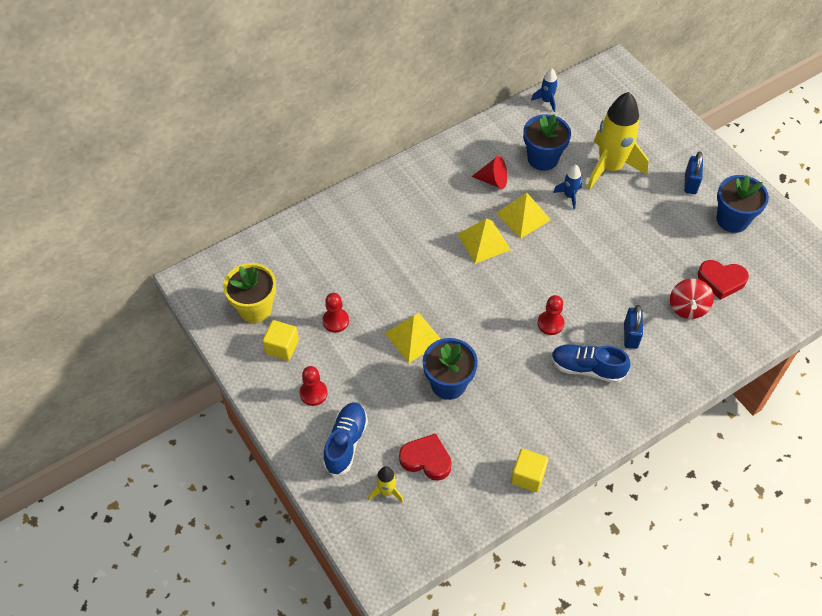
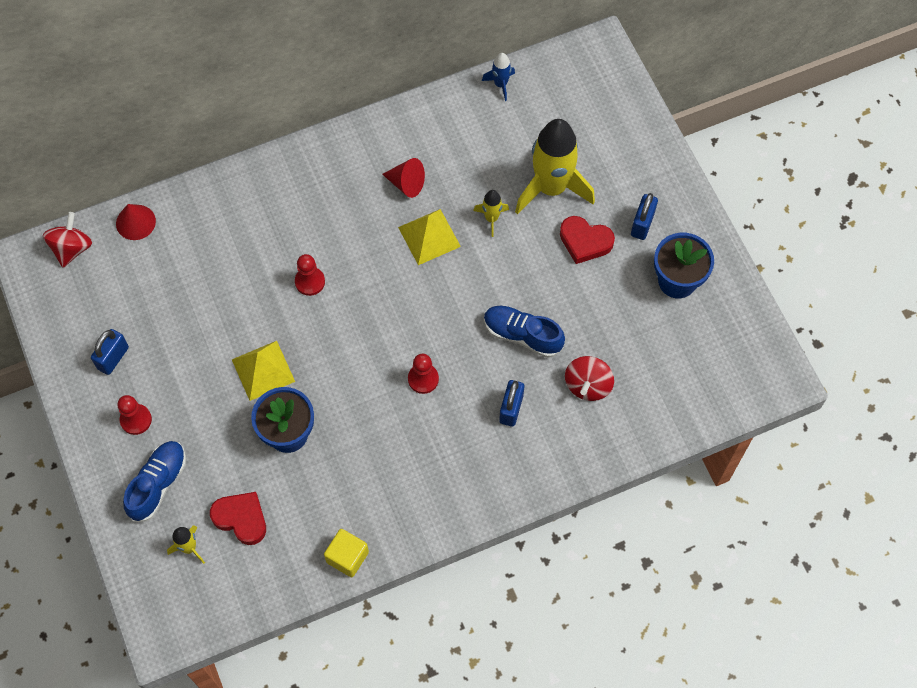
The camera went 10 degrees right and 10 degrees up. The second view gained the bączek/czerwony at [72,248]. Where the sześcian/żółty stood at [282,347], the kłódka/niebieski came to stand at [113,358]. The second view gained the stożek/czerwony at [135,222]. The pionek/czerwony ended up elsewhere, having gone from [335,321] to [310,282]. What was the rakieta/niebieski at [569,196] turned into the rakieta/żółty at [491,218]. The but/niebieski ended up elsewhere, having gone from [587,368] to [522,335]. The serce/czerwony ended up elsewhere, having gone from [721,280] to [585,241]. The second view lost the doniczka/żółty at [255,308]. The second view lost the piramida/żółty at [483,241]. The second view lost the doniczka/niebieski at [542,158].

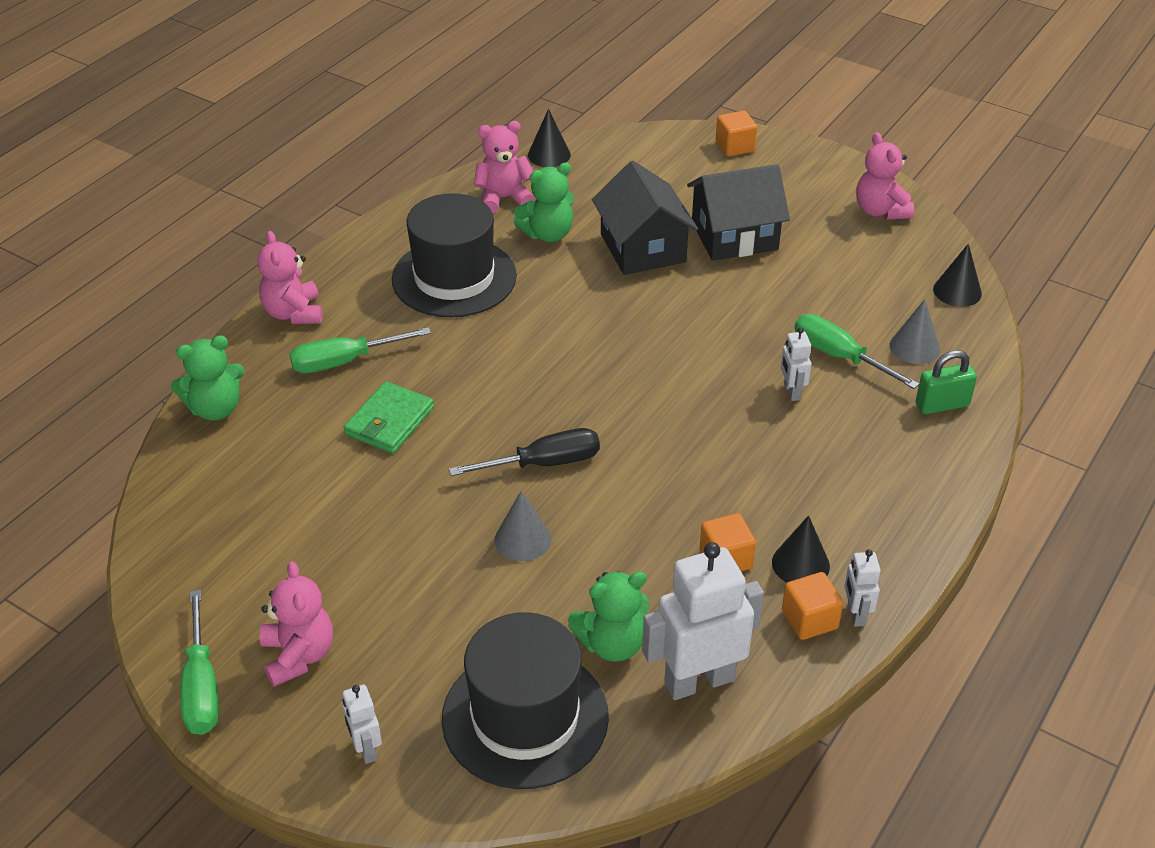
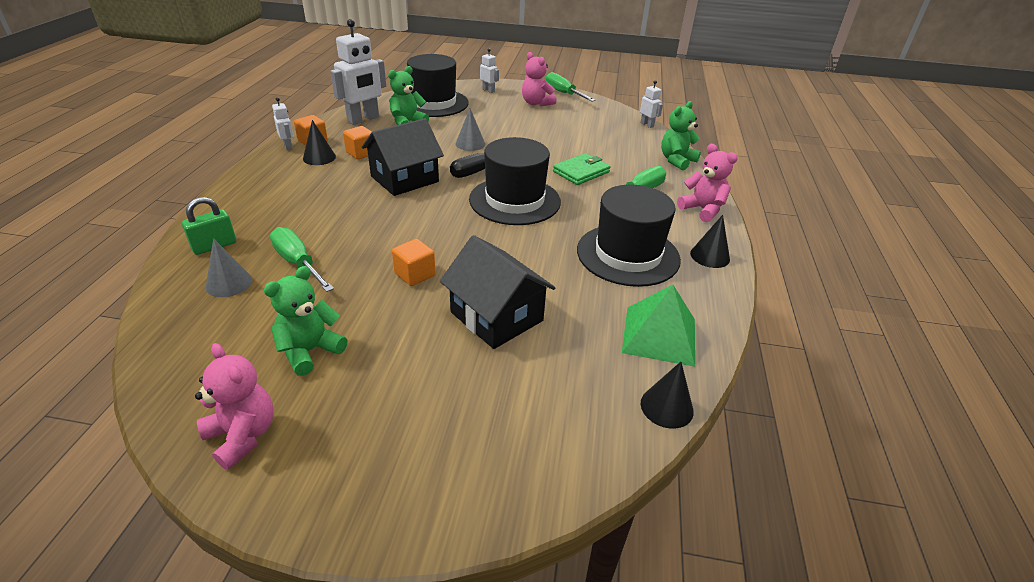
The camera went 155 degrees right and 5 degrees down. The miś/zielony ended up elsewhere, having gone from [548,234] to [310,351]. The śrubokręt/zielony at [838,356] ended up facing another way, 150 degrees counterclockwise from before. The domek/czarny ended up elsewhere, having gone from [734,236] to [404,179]. The sześcian/pomarańczowy ended up elsewhere, having gone from [735,147] to [415,274]. The second view gained the kapelusz/czarny at [515,200]. The portfel/zielony at [389,421] ended up facing another way, 45 degrees clockwise from before. Where the miś/różowy stood at [503,198], the piramida/zielony came to stand at [659,335]. The robot/biały ended up elsewhere, having gone from [791,391] to [647,125]. The stożek/czarny ended up elsewhere, having gone from [957,291] to [710,256].

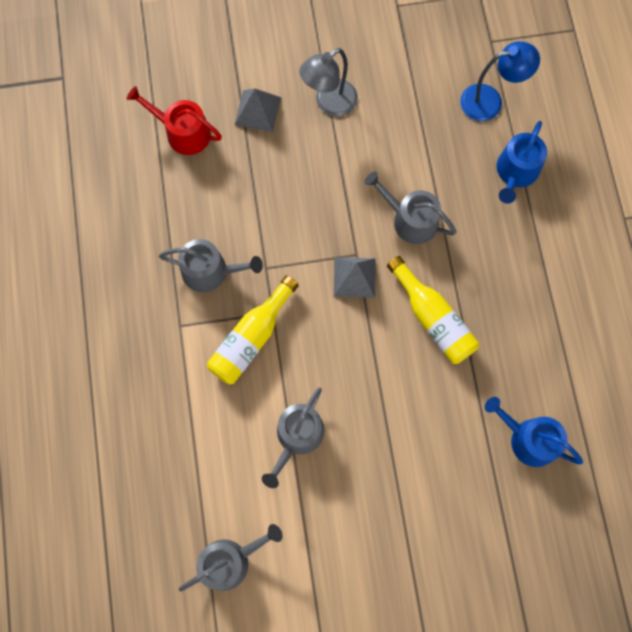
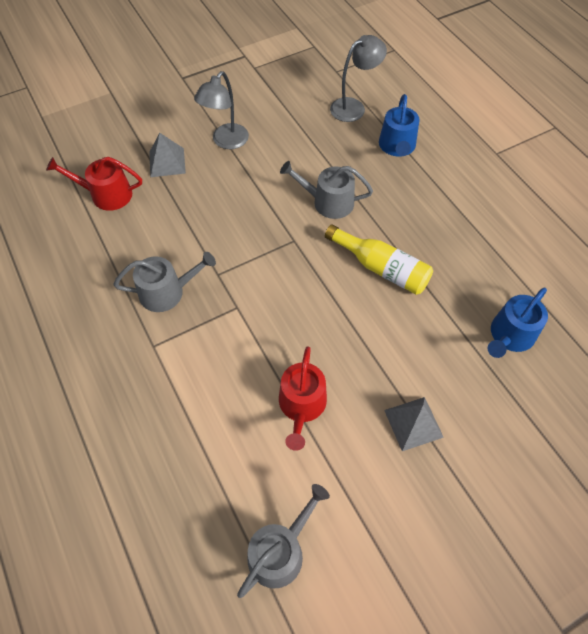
The camera went 20 degrees left and 15 degrees down. What was the konewka/szary at [297,437] turned into the konewka/czerwony at [301,406]. What was the lampka/niebieski at [490,101] turned into the lampka/szary at [354,107]. The piramida/szary ended up elsewhere, having gone from [354,277] to [413,423]. The konewka/niebieski at [528,439] ended up facing another way, 60 degrees counterclockwise from before. The second view lost the butelka/żółty at [251,338].

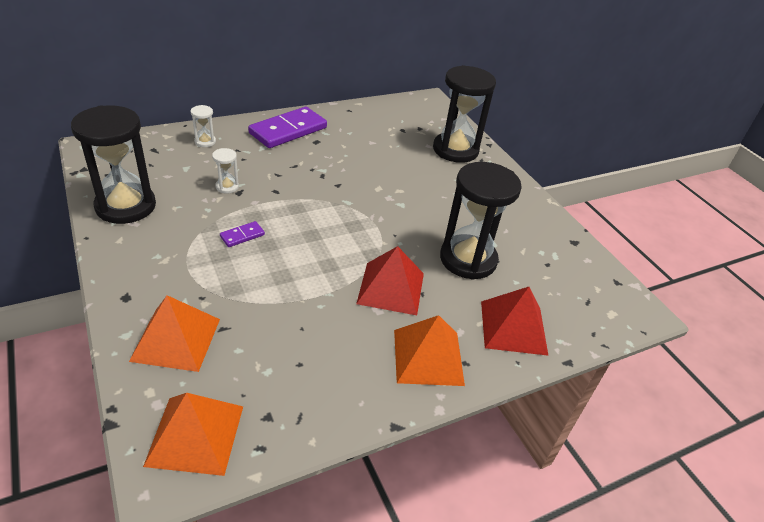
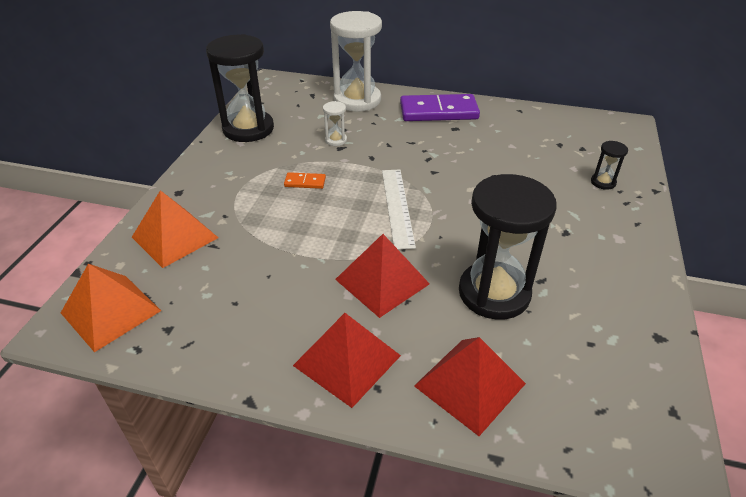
The camera went 45 degrees right and 0 degrees up. What was the kostka domina/fioletowy at [242,236] turned into the kostka domina/pomarańczowy at [305,182]. What was the piramida/pomarańczowy at [428,357] turned into the piramida/czerwony at [347,360]. The size of the klepsydra/biały at [205,142] changed by a factor of 2.36. The second view gained the linijka/biały at [397,207]. The size of the klepsydra/czarny at [455,150] changed by a factor of 0.42.

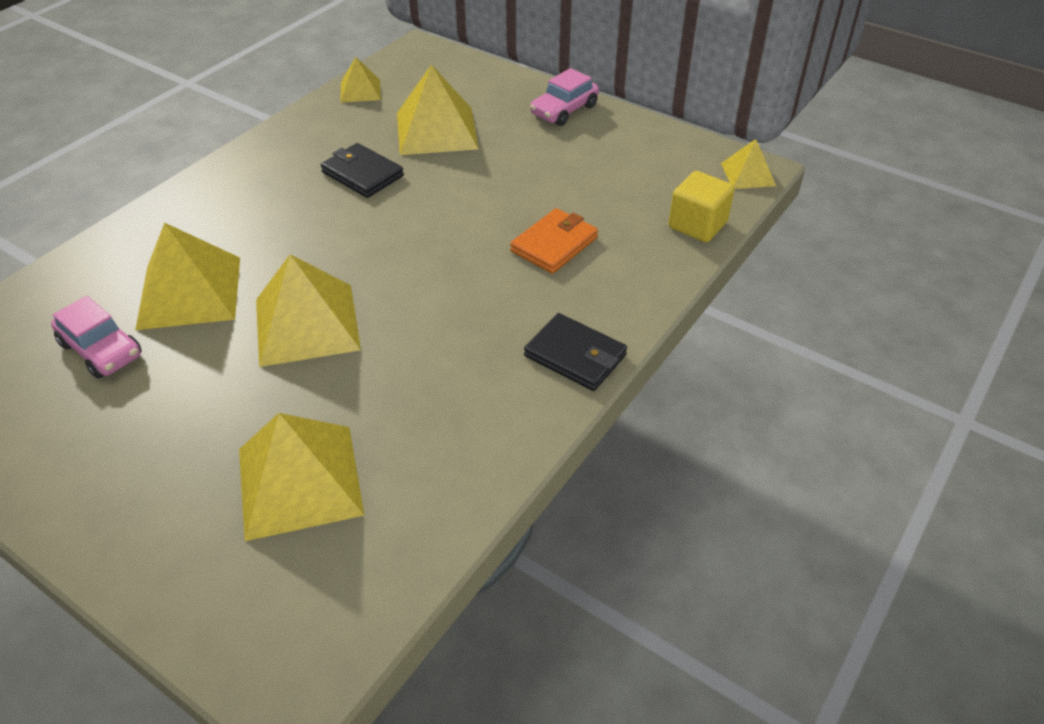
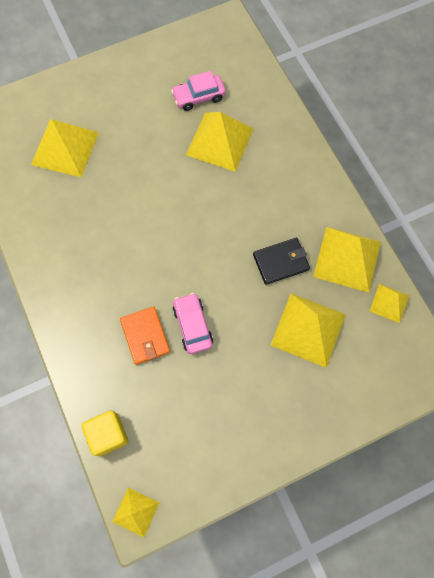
The camera went 120 degrees right and 25 degrees up. The samochód/różowy ended up elsewhere, having gone from [564,110] to [192,326]. The piramida/żółty ended up elsewhere, having gone from [306,324] to [347,259]. The second view lost the portfel/czarny at [575,355].

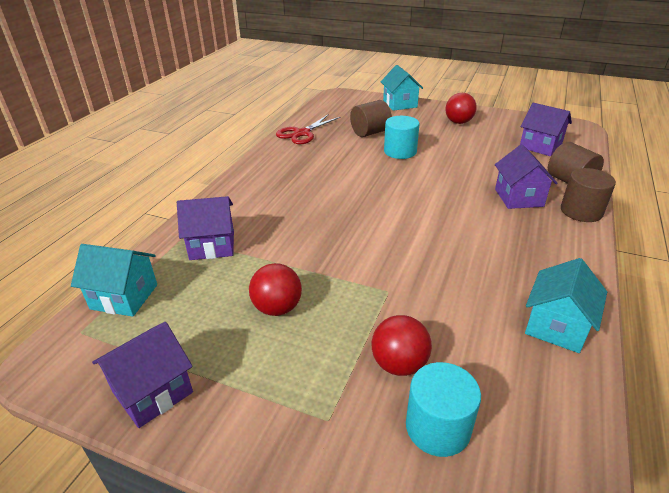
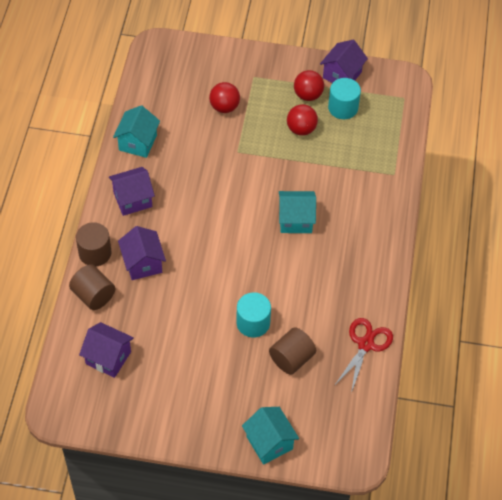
The camera went 165 degrees right and 20 degrees up. The domek/fioletowy ended up elsewhere, having gone from [212,245] to [132,199]. The domek/turkusowy ended up elsewhere, having gone from [124,297] to [295,220]. The piłka/czerwony ended up elsewhere, having gone from [458,122] to [308,95]. The walec/turkusowy ended up elsewhere, having gone from [438,427] to [343,108].

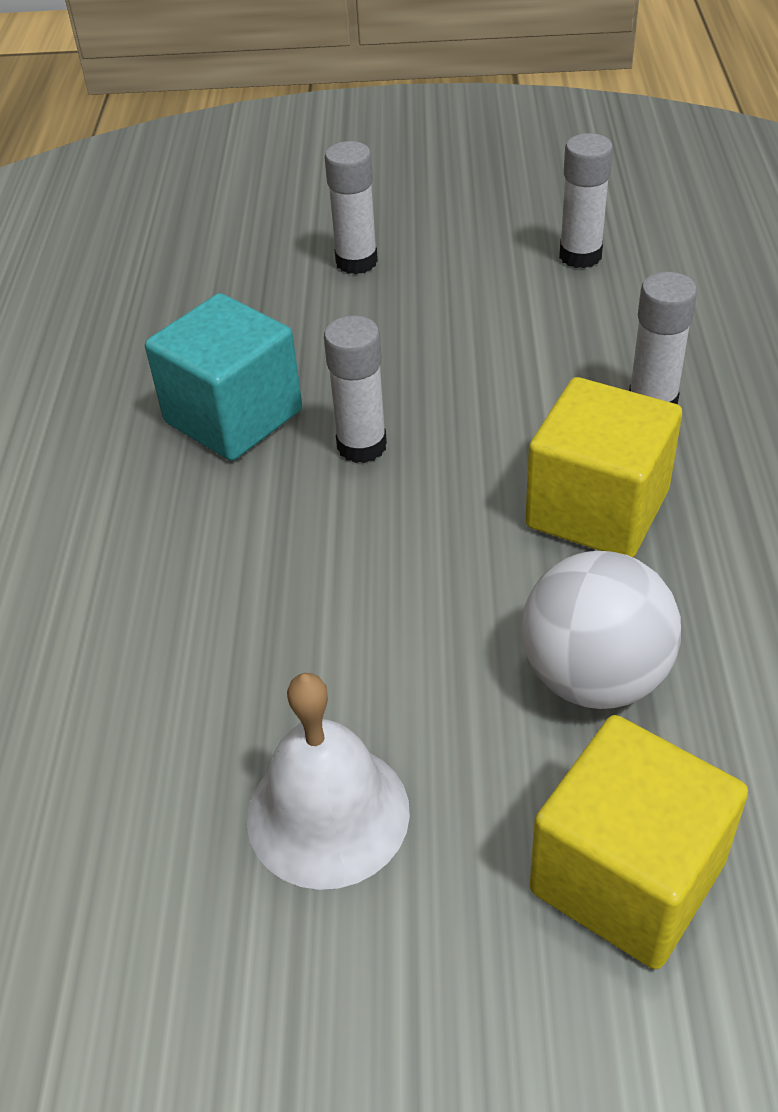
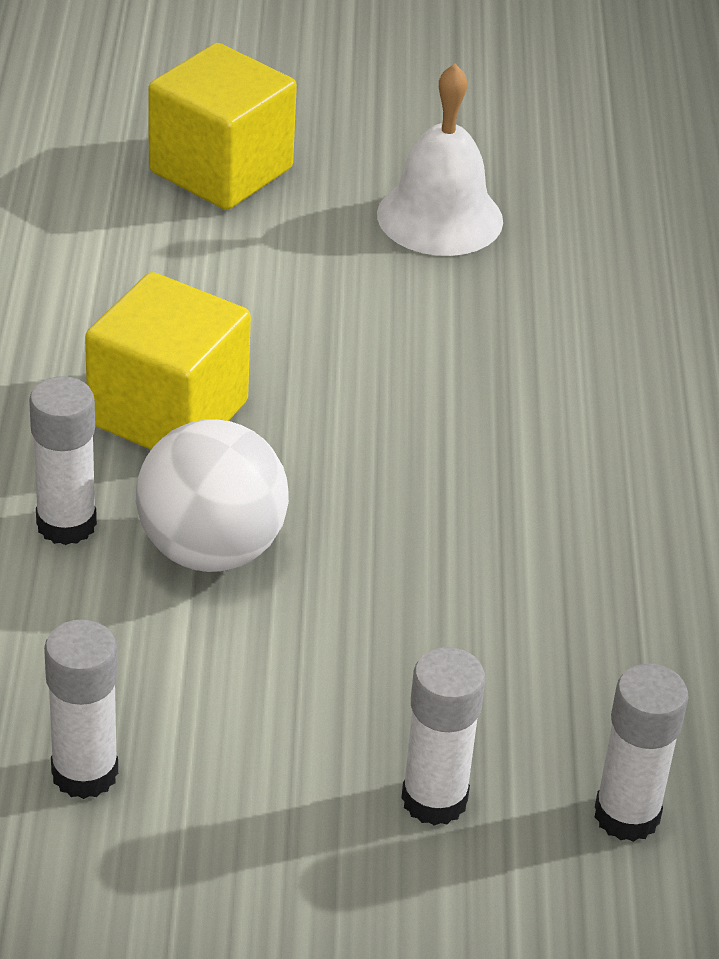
The camera went 175 degrees right and 5 degrees down. The piłka/biały ended up elsewhere, having gone from [594,676] to [211,550]. The klej w sztyfcie/biały ended up elsewhere, having gone from [362,446] to [627,815]. The second view lost the sześcian/turkusowy at [233,416].

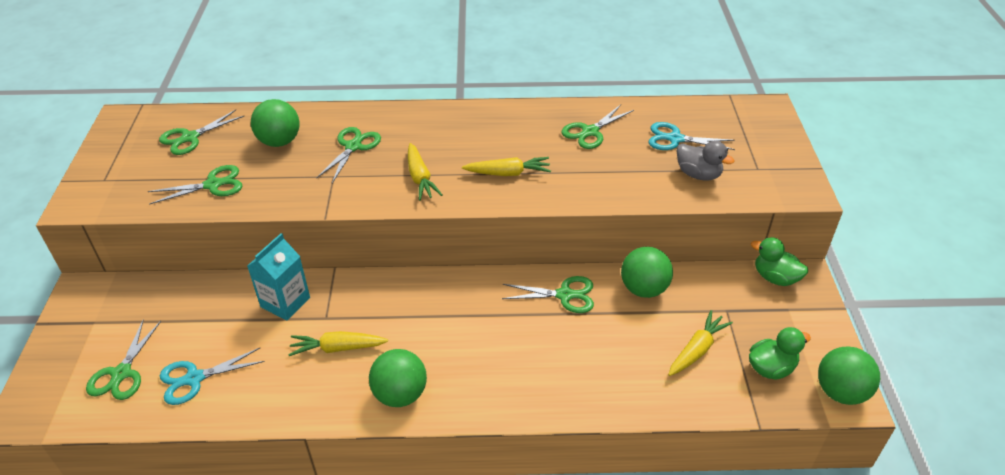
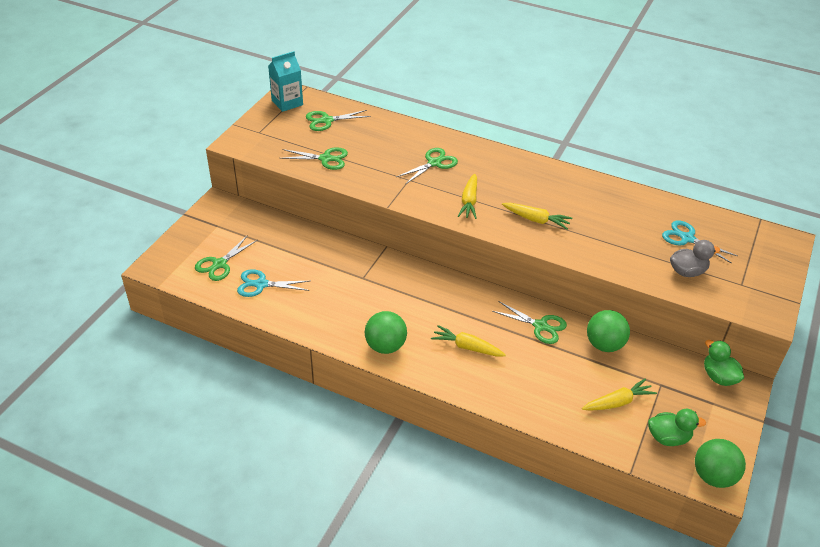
The camera went 25 degrees right and 0 degrees up. The karton mleka/turkusowy ended up elsewhere, having gone from [285,302] to [287,103]. The marchewka/żółty ended up elsewhere, having gone from [337,348] to [466,347]. The kaczka/szary at [698,174] ended up facing another way, 75 degrees counterclockwise from before. The second view lost the piłka/zielony at [279,142]. The second view lost the nożyczki/zielony at [590,132].

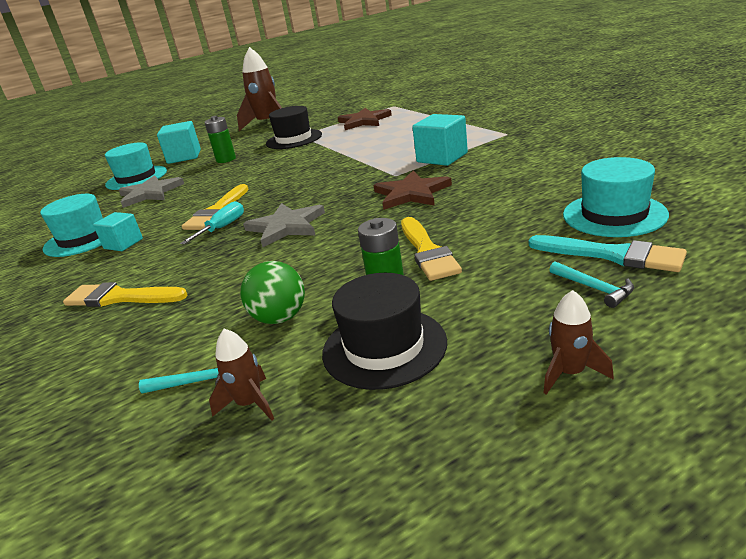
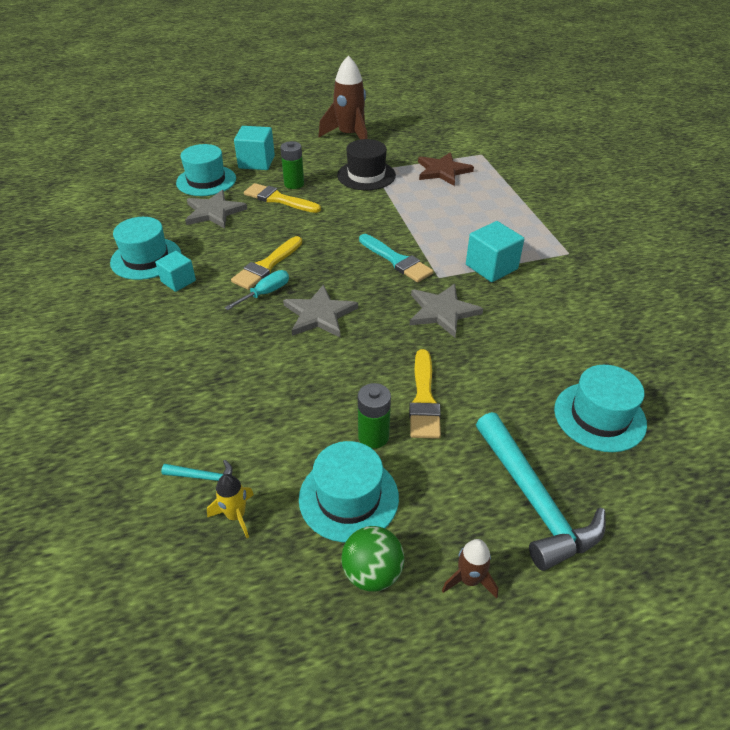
The camera went 10 degrees right and 15 degrees up. What was the rakieta/brązowy at [250,404] turned into the rakieta/żółty at [236,515]. The pędzel/żółty ended up elsewhere, having gone from [120,297] to [278,199]. What was the kapelusz/czarny at [384,347] turned into the kapelusz/turkusowy at [348,497]. The piłka/zielony ended up elsewhere, having gone from [280,318] to [372,573]. The pędzel/turkusowy ended up elsewhere, having gone from [612,255] to [396,260]. What was the gwiazda/brązowy at [411,193] turned into the gwiazda/szary at [442,311]. The size of the młotek/turkusowy at [594,288] changed by a factor of 2.36.

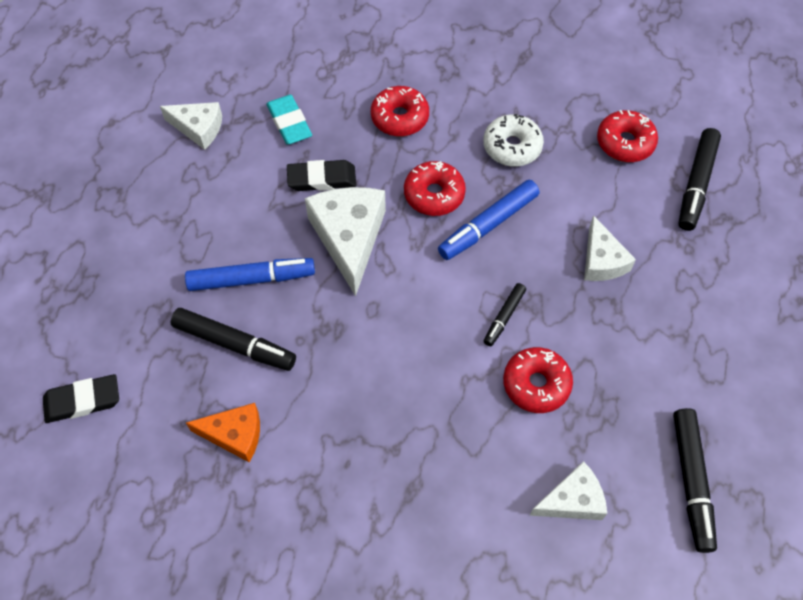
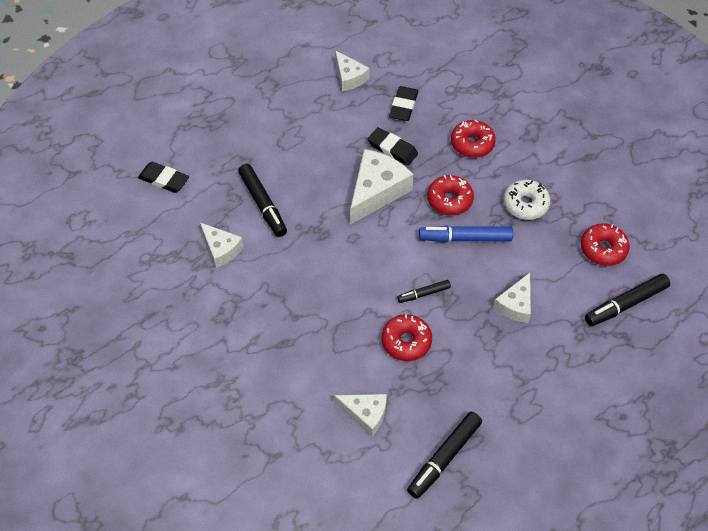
The camera went 40 degrees right and 5 degrees down. What was the ser/pomarańczowy at [235,434] turned into the ser/biały at [221,249]. What was the gumka do mazania/turkusowy at [289,123] turned into the gumka do mazania/czarny at [403,106]. The second view lost the flamaster/niebieski at [251,279].

